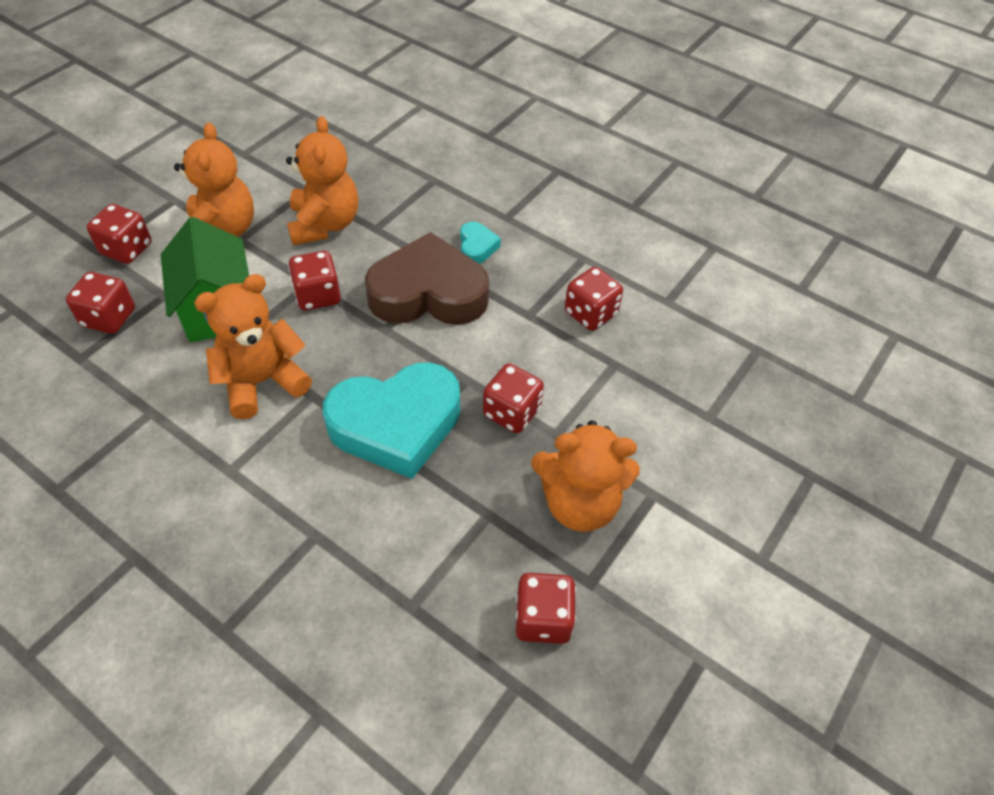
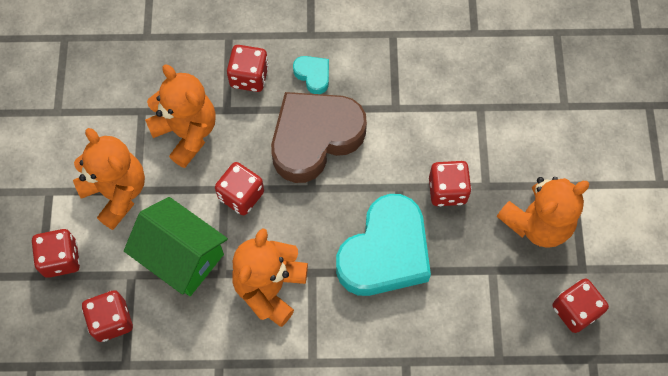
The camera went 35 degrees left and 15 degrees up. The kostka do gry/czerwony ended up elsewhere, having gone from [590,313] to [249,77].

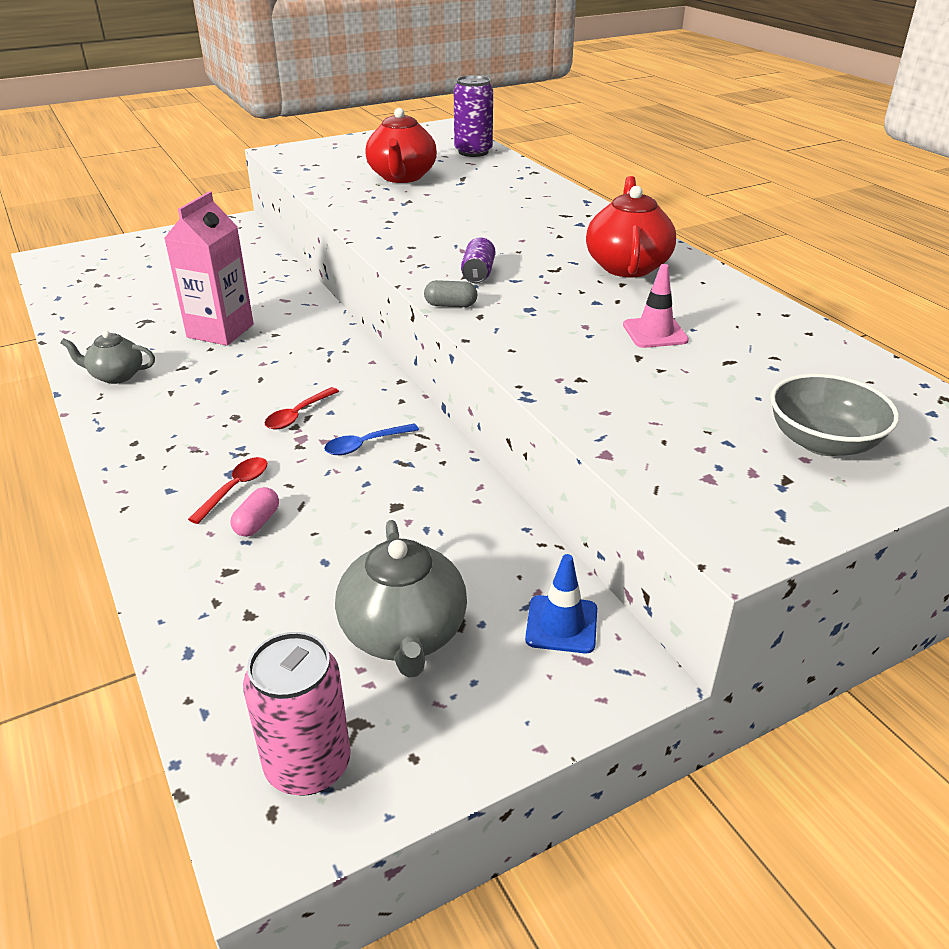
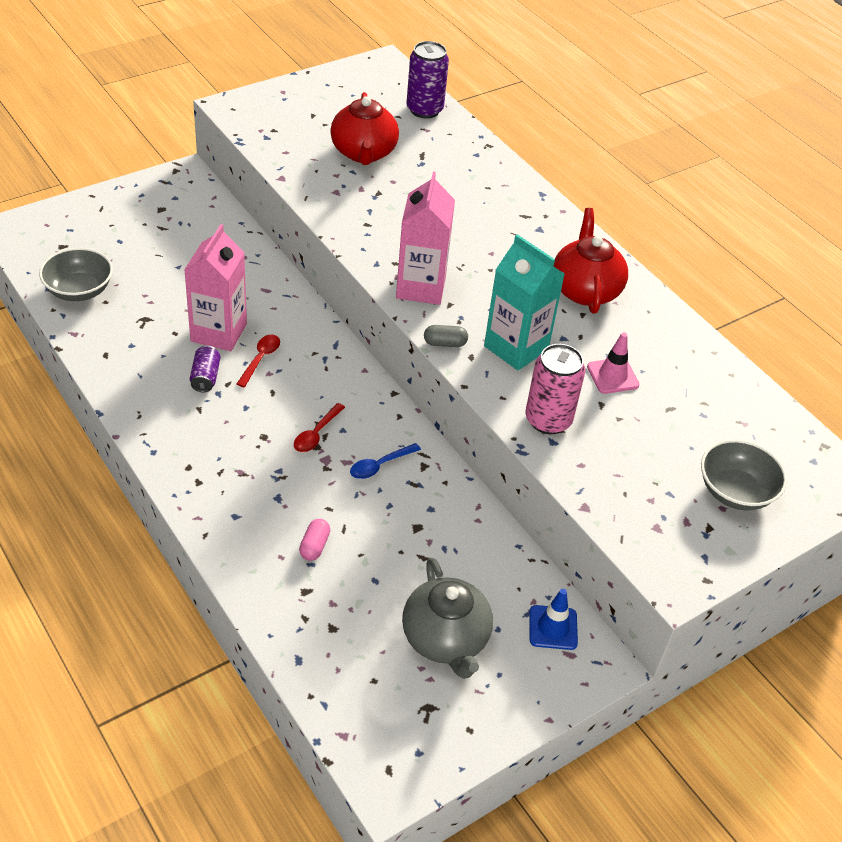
The camera went 10 degrees left and 10 degrees up. The second view gained the miska/szary at [79,290]. The puszka/fioletowy ended up elsewhere, having gone from [478,274] to [205,377]. The łyżka/czerwony ended up elsewhere, having gone from [235,488] to [260,359]. The second view gained the karton mleka/różowy at [421,287]. The second view gained the karton mleka/turkusowy at [516,348]. The puszka/różowy ended up elsewhere, having gone from [308,765] to [548,420]. The second view lost the imbryk/szary at [116,376].

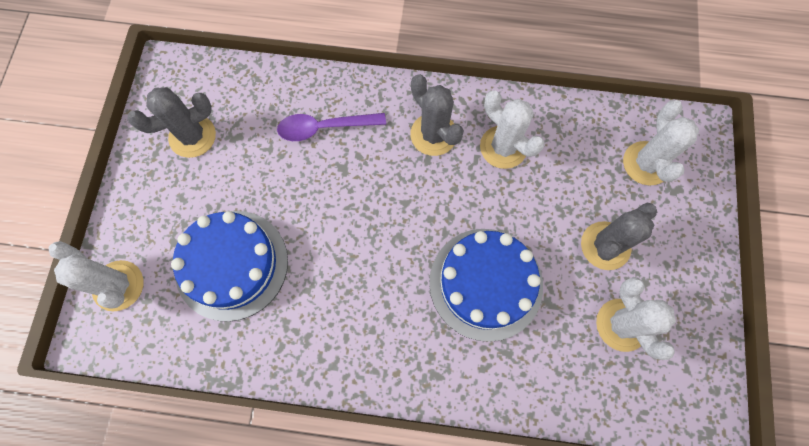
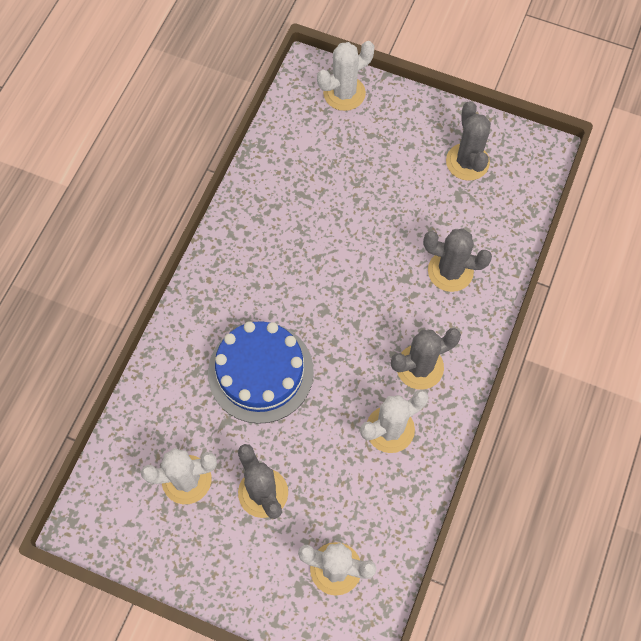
The camera went 105 degrees right and 5 degrees down. Where the łyżka/fioletowy stood at [324,128], the kaktus/szary came to stand at [450,271]. The second view lost the tort/niebieski at [231,264].

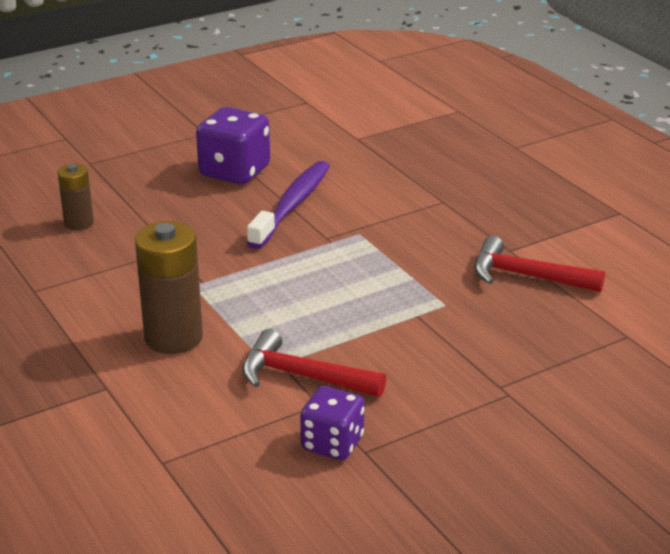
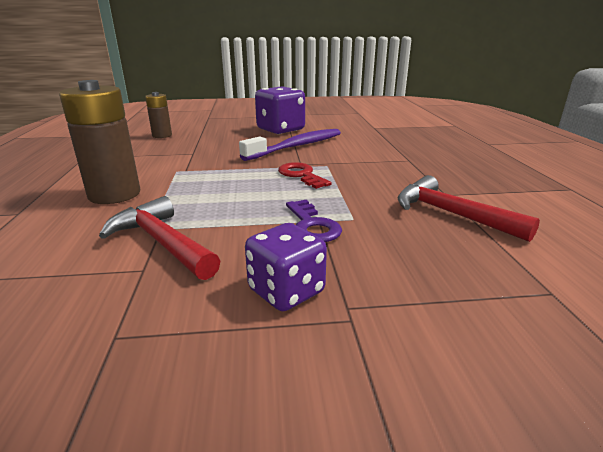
The camera went 25 degrees right and 5 degrees down. The kostka do gry/fioletowy ended up elsewhere, having gone from [332,444] to [286,291]. The second view gained the klucz/czerwony at [301,175]. The second view gained the klucz/fioletowy at [312,226].

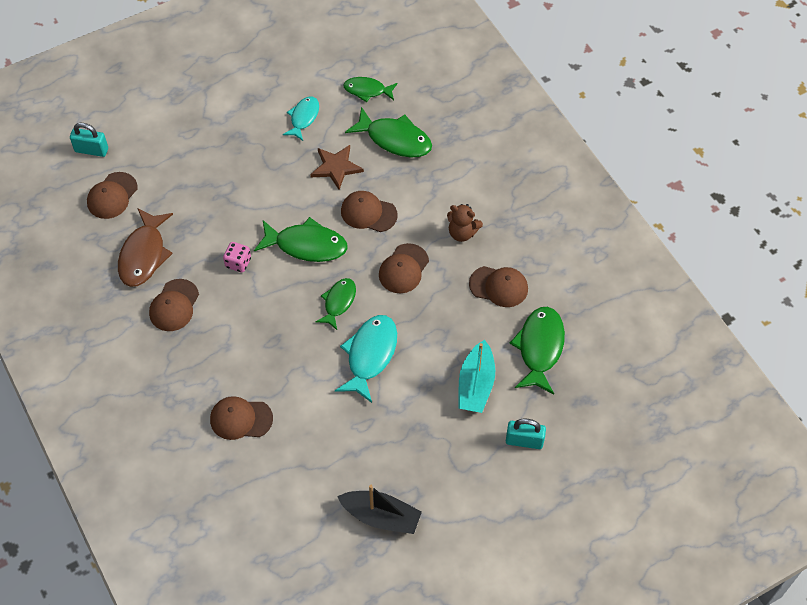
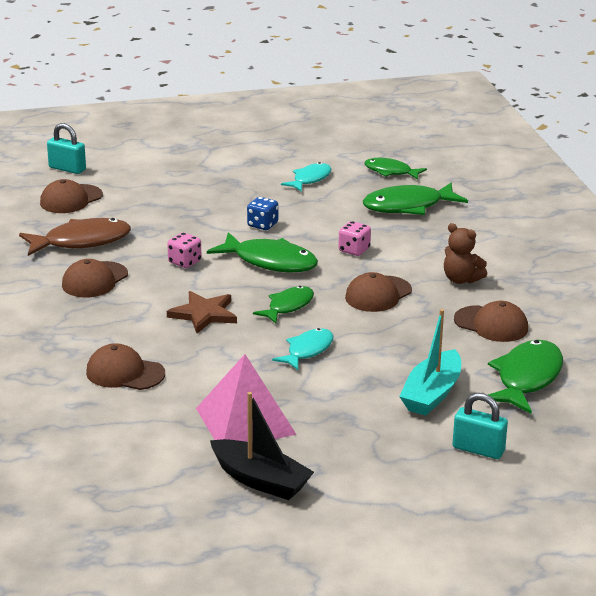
The camera went 15 degrees right and 30 degrees down. The ryba/brązowy at [144,255] ended up facing another way, 135 degrees counterclockwise from before. The gwiazda/brązowy ended up elsewhere, having gone from [336,167] to [204,314]. The second view gained the piramida/różowy at [245,421]. The second view gained the kostka do gry/niebieski at [262,225]. The size of the ryba/turkusowy at [370,355] changed by a factor of 0.62. Where the czapka/brązowy stood at [368,213], the kostka do gry/różowy came to stand at [354,250]. The ryba/zielony at [395,139] ended up facing another way, 120 degrees clockwise from before.

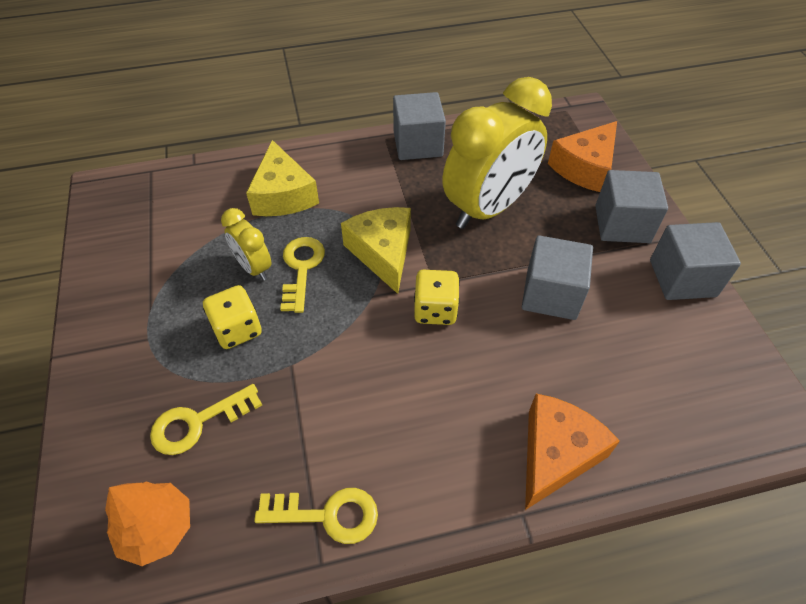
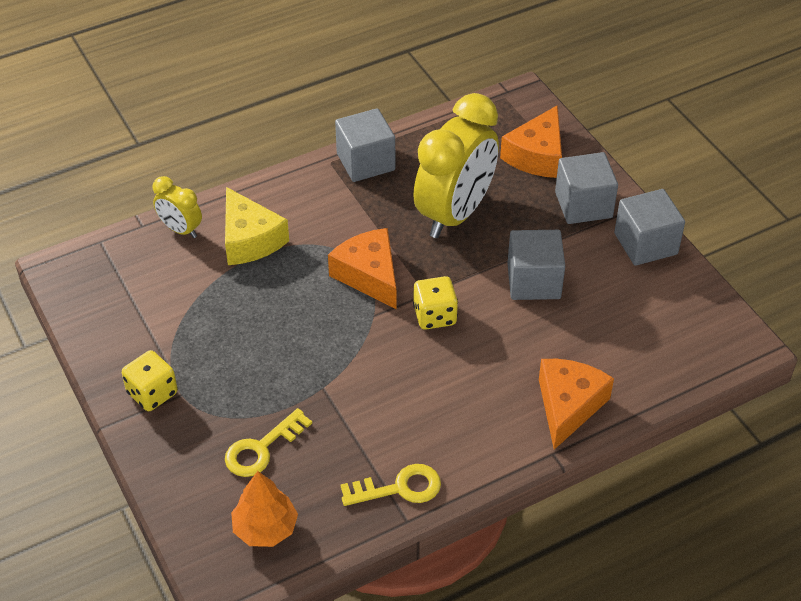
The camera went 15 degrees left and 5 degrees down. The kostka do gry/żółty ended up elsewhere, having gone from [237,329] to [152,393]. The budzik/żółty ended up elsewhere, having gone from [254,267] to [180,229]. What was the ser/żółty at [382,253] turned into the ser/pomarańczowy at [369,275]. The second view lost the klucz/żółty at [301,269].

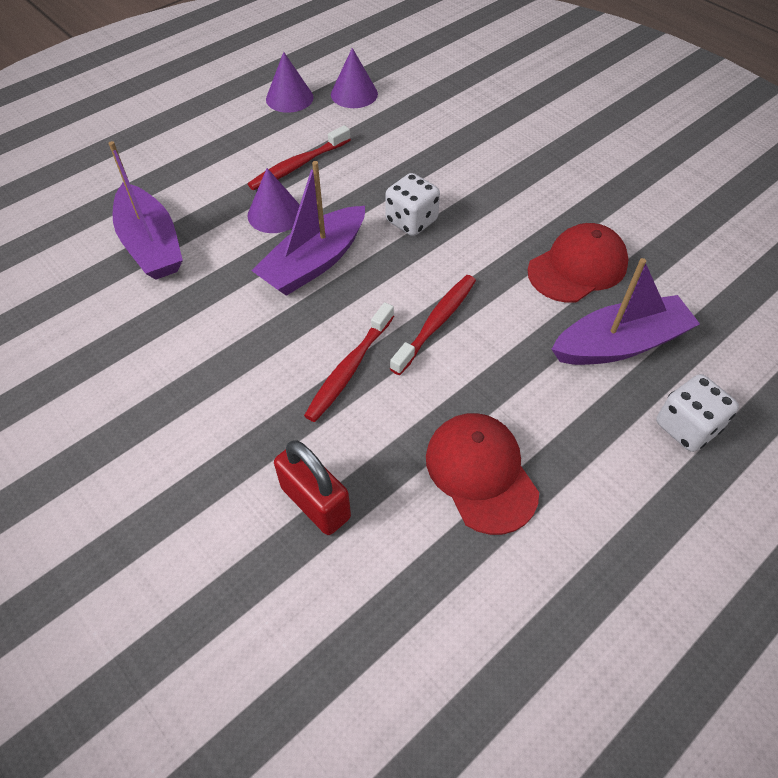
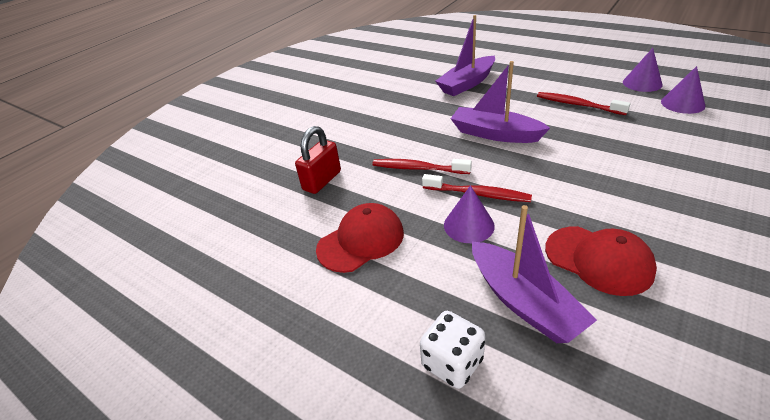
The camera went 80 degrees right and 15 degrees down. The stożek/fioletowy ended up elsewhere, having gone from [275,214] to [469,225]. The second view lost the kostka do gry/biały at [411,221].

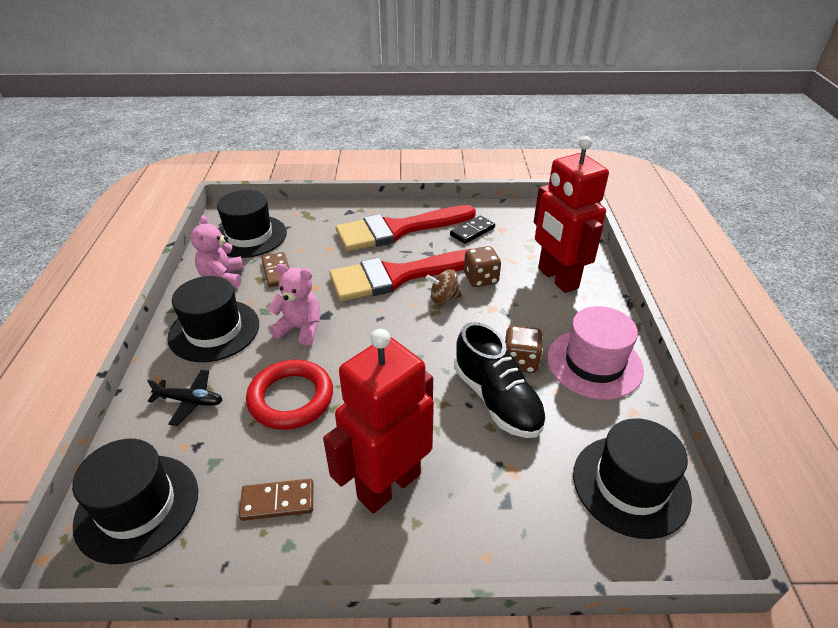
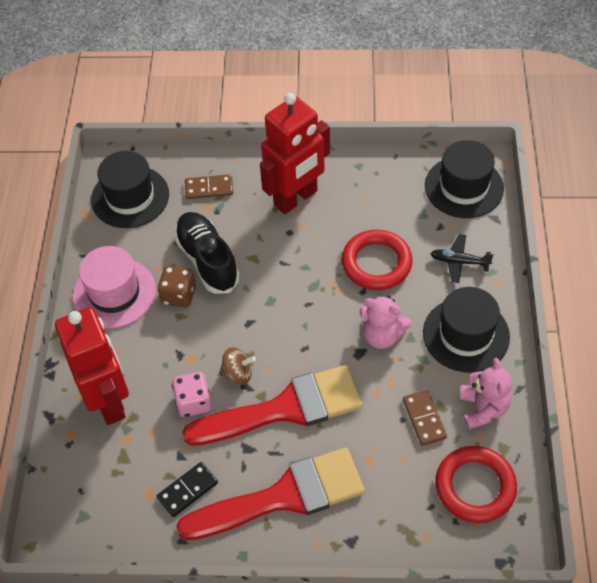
The camera went 175 degrees left and 15 degrees up. What was the kostka do gry/brązowy at [481,279] turned into the kostka do gry/różowy at [193,402]. The kostka domina/brązowy ended up elsewhere, having gone from [277,501] to [209,188]. Where the kapelusz/czarny stood at [249,236], the pierścień/czerwony came to stand at [475,486].

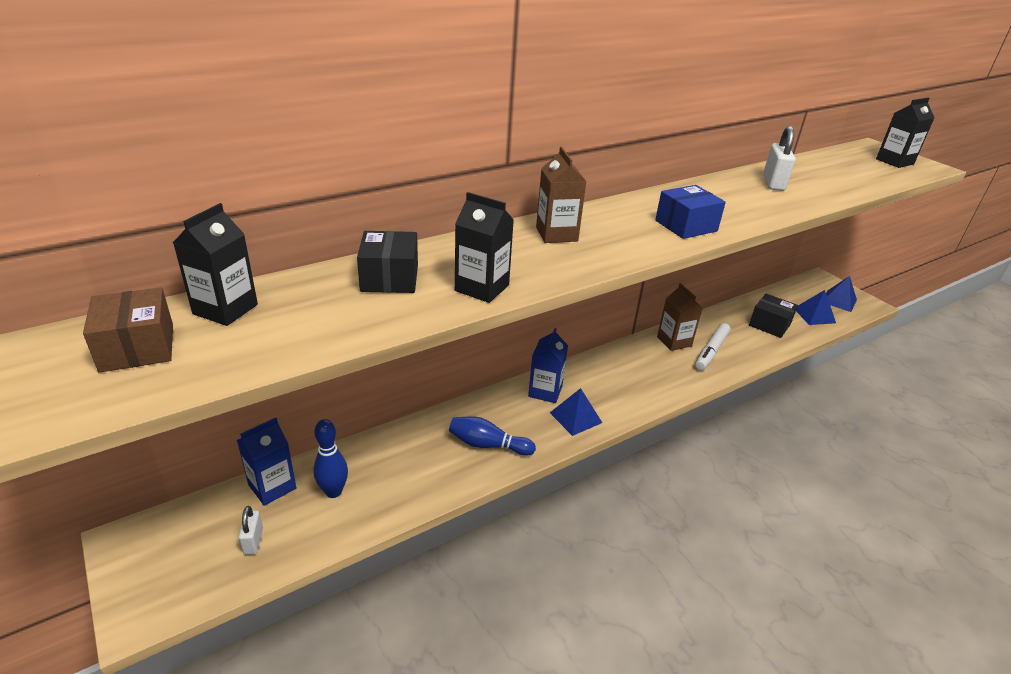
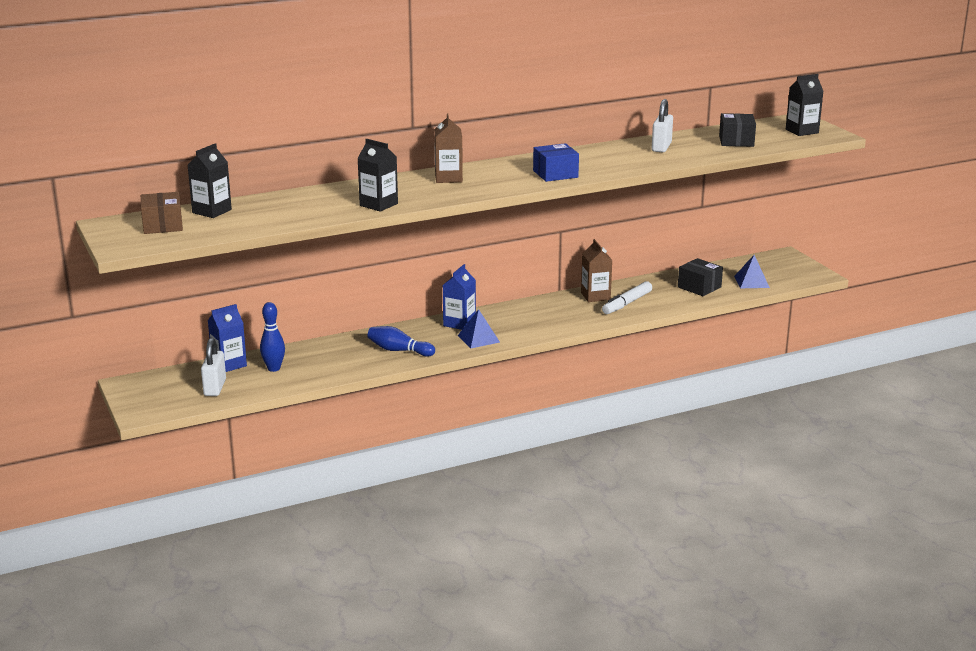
The camera went 10 degrees right and 10 degrees down. The size of the kłódka/biały at [253,541] changed by a factor of 1.60. The pudełko/czarny ended up elsewhere, having gone from [390,278] to [736,141]. The second view lost the piramida/niebieski at [838,301].

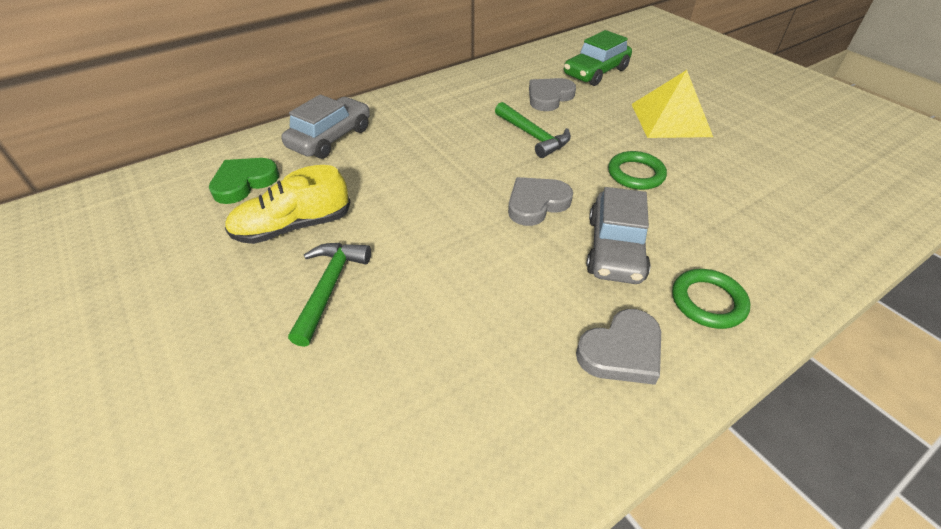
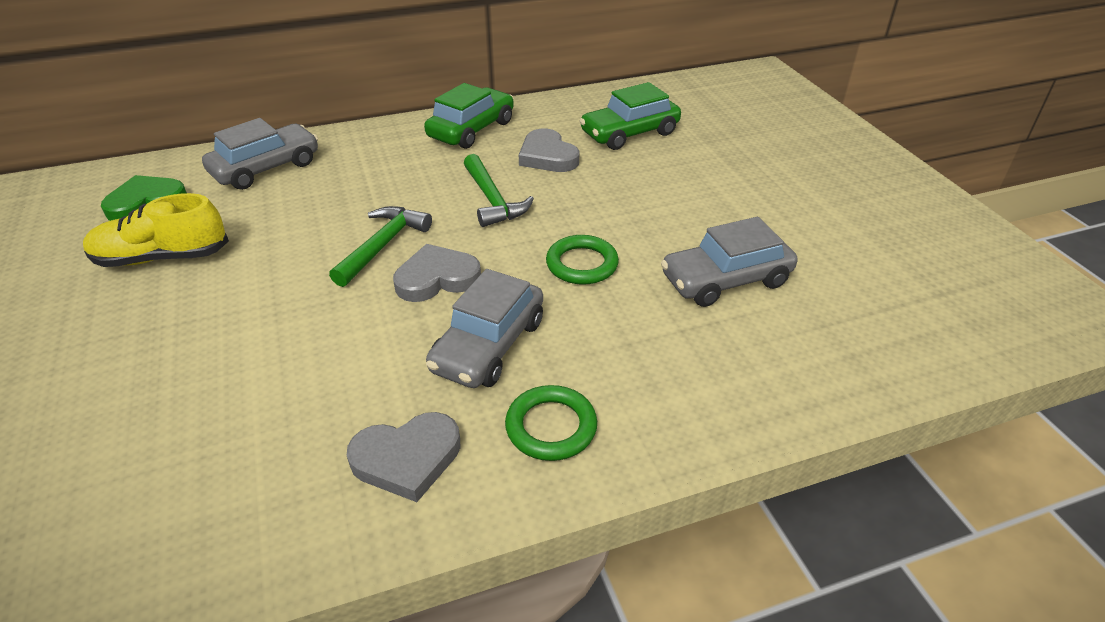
The camera went 15 degrees right and 5 degrees down. The młotek/zielony ended up elsewhere, having gone from [330,287] to [383,245]. The second view gained the samochód/zielony at [471,129]. The serce/szary at [549,97] ended up facing another way, 90 degrees counterclockwise from before. The second view gained the samochód/szary at [725,280]. The second view lost the piramida/żółty at [670,119].

